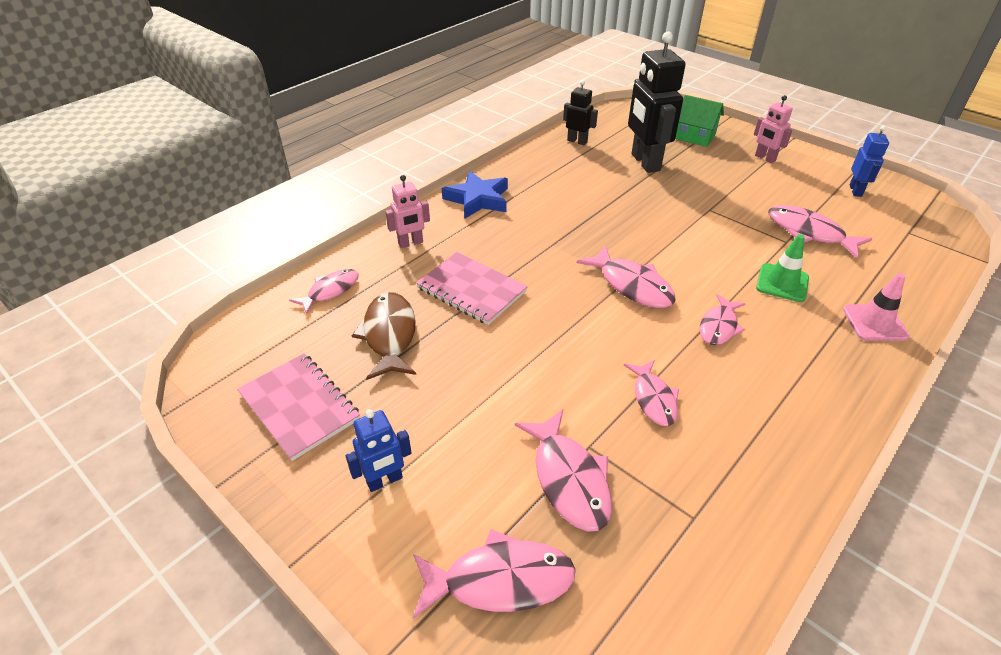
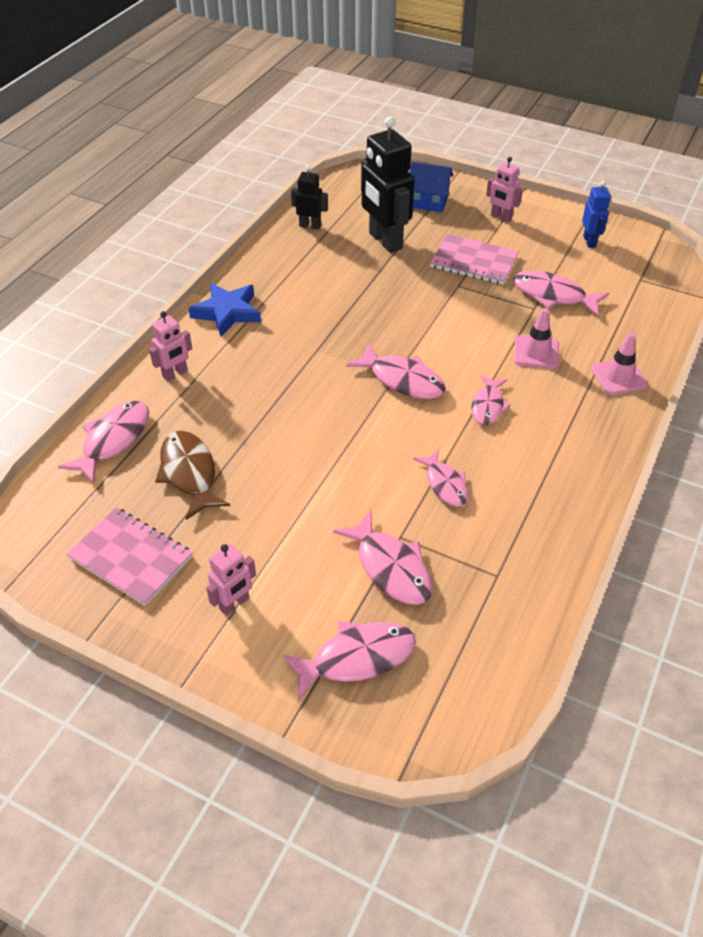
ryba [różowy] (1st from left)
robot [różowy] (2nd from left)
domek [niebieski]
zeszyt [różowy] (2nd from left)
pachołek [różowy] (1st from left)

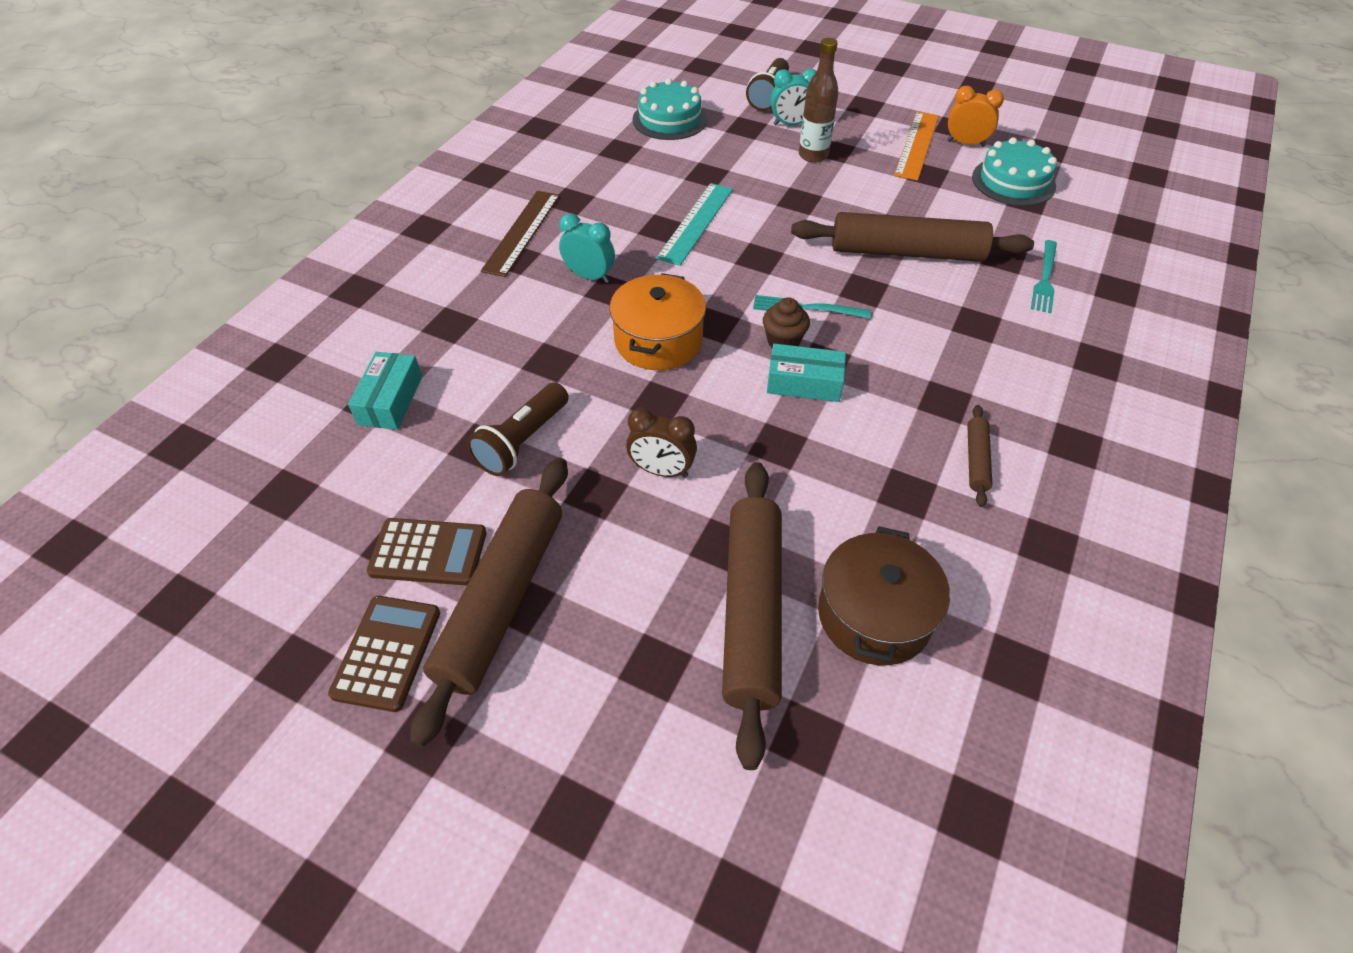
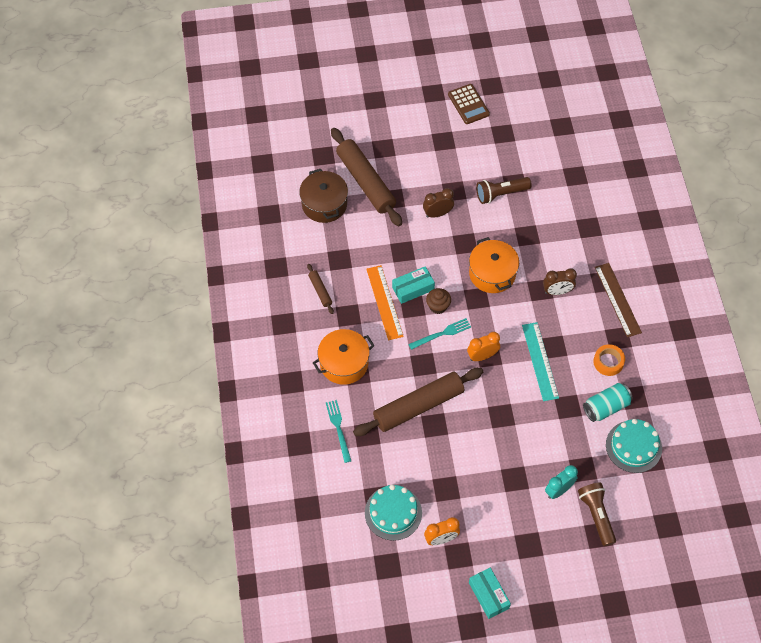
garnek [pomarańczowy] (1st from left)
linijka [pomarańczowy]
budzik [pomarańczowy] (2nd from left)
pudełko [turkusowy] (2nd from left)
latarka [brązowy] (1st from left)
budzik [brązowy] (2nd from left)
puszka [turkusowy]
taśma klejąca [pomarańczowy]
kalkulator [brązowy] (2nd from left in the first image)
wałek do ciasta [brązowy] (1st from left in the first image)
butelka [brązowy]

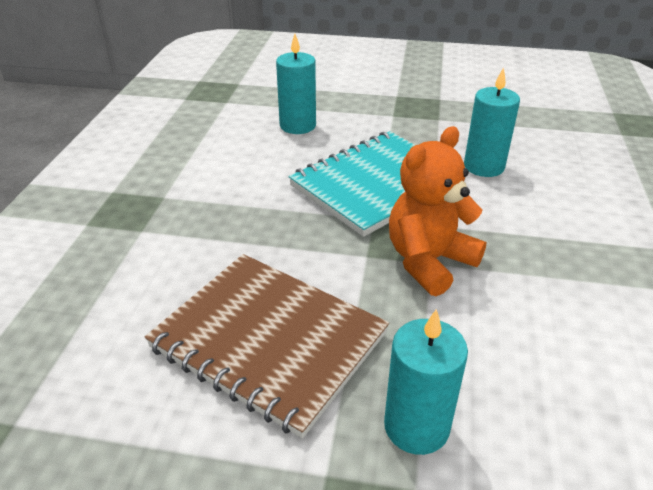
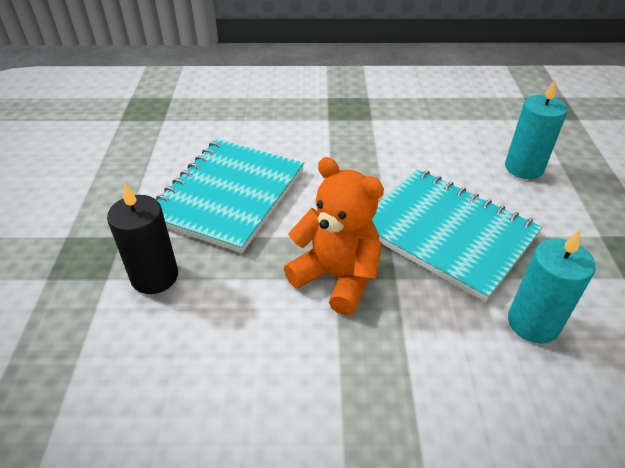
świeca [czarny]
zeszyt [turkusowy] (1st from left)

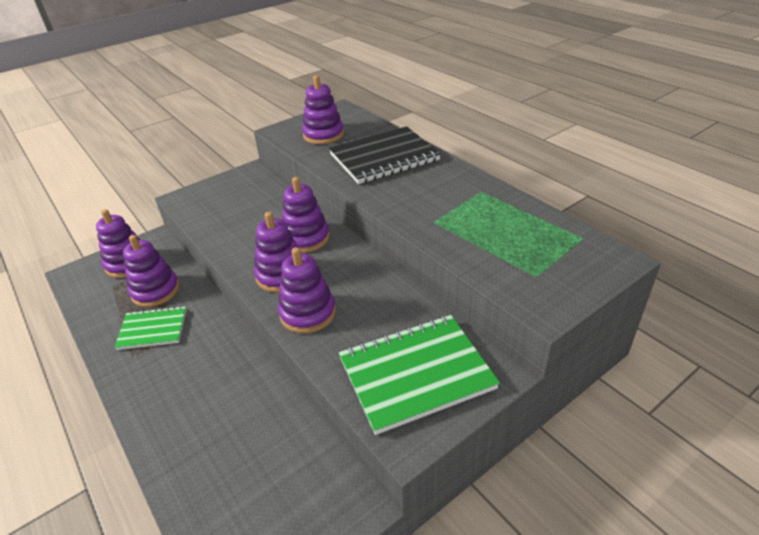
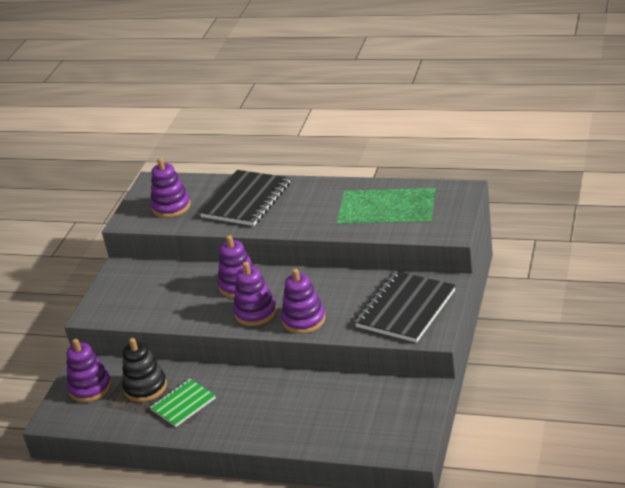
zabawka nakładanka [czarny]
zeszyt [czarny] (2nd from left)

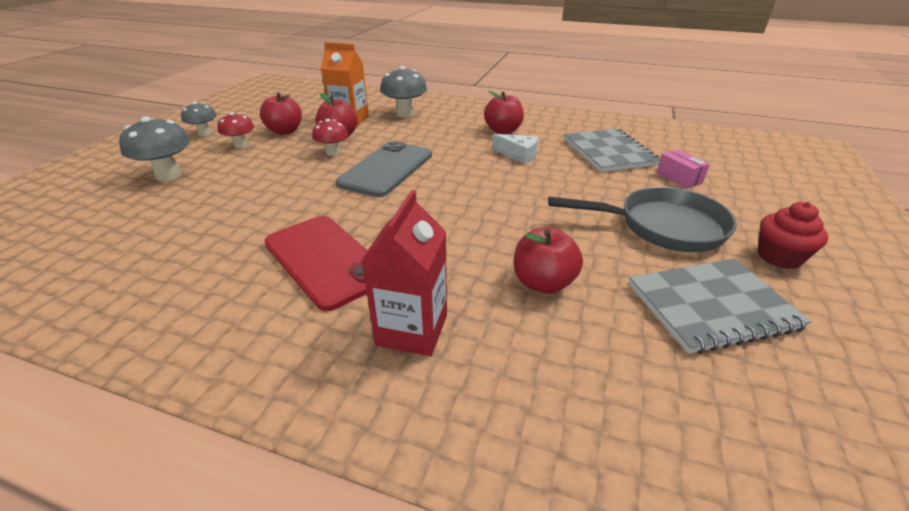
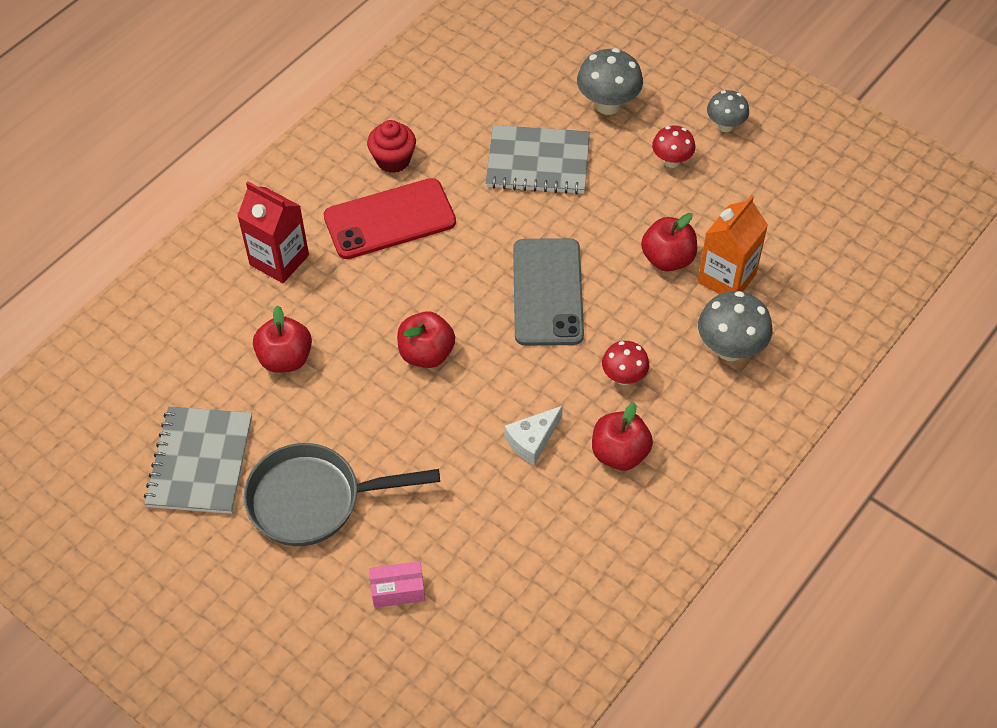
patelnia [szary]
muffinka [czerwony]
jabłko [czerwony] (2nd from left)
zeszyt [szary] (2nd from left)
telefon [szary]
grzyb [czerwony] (1st from left)

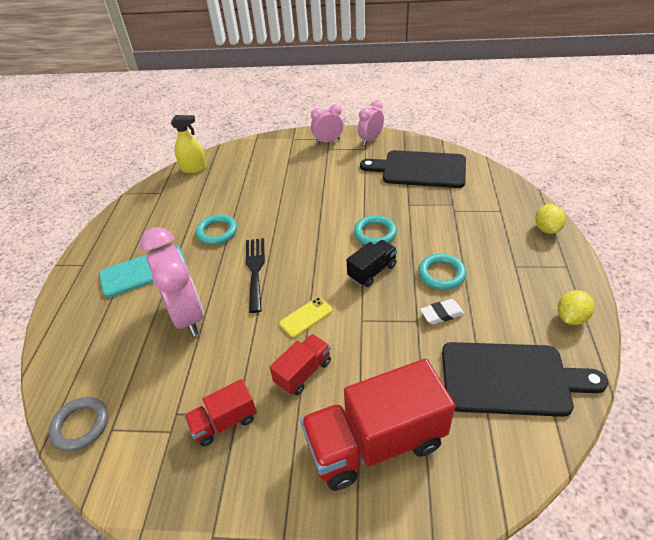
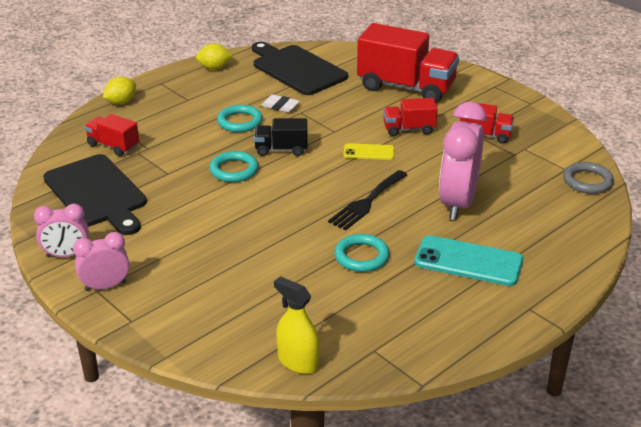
budzik [różowy] (2nd from left)
ciężarówka [czerwony] (1st from left)

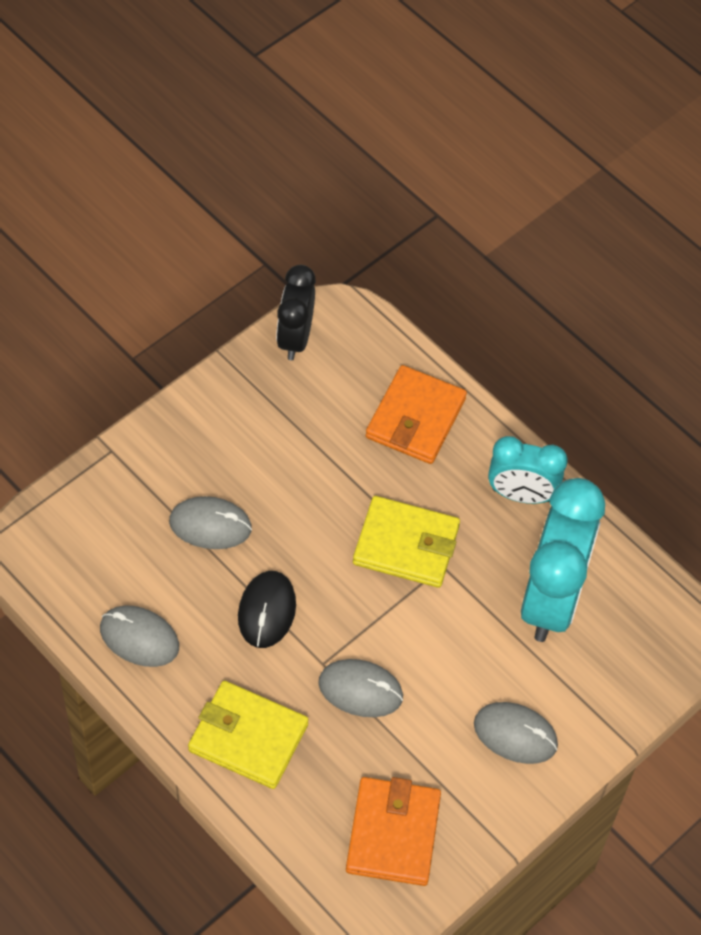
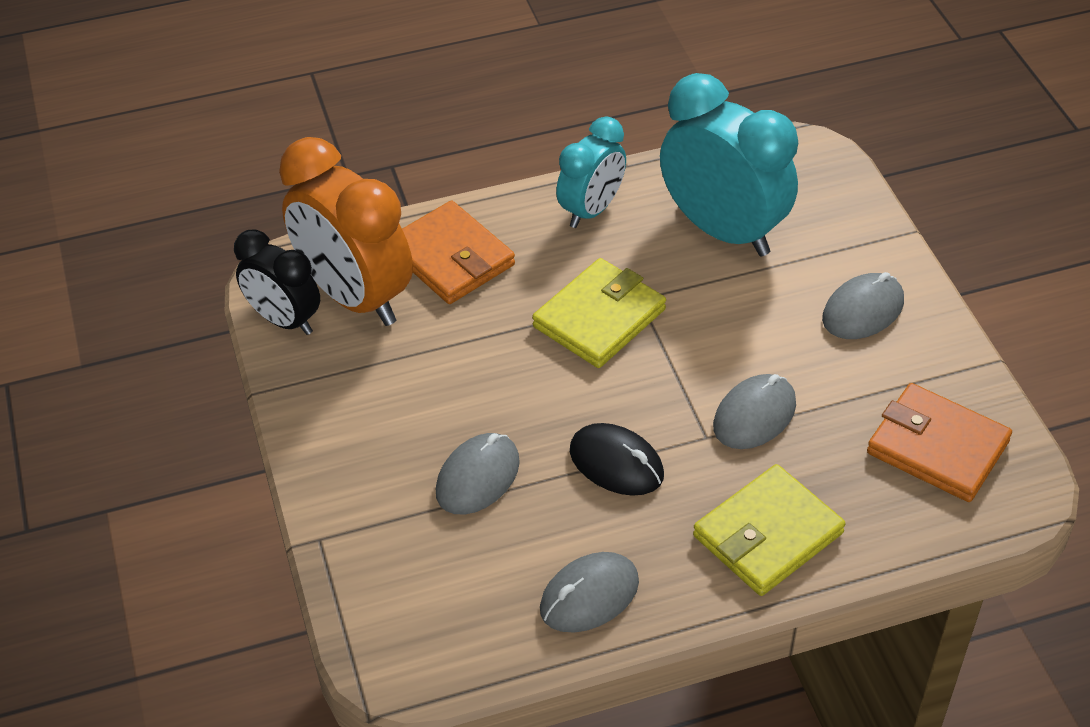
budzik [pomarańczowy]

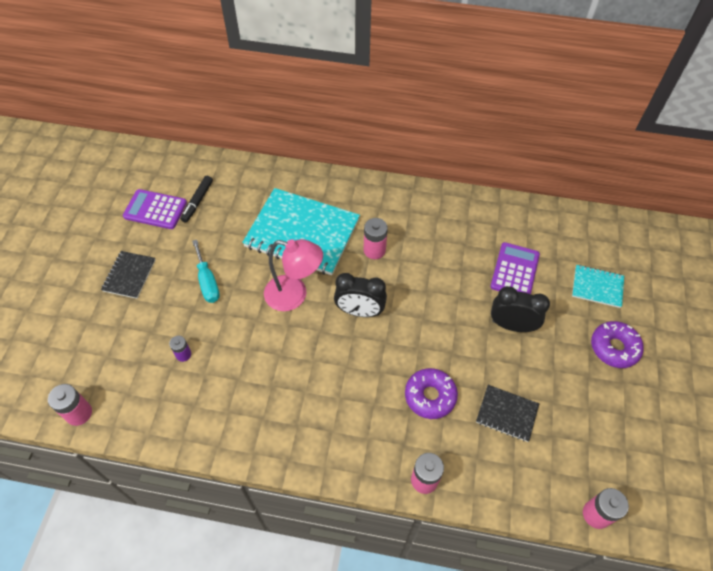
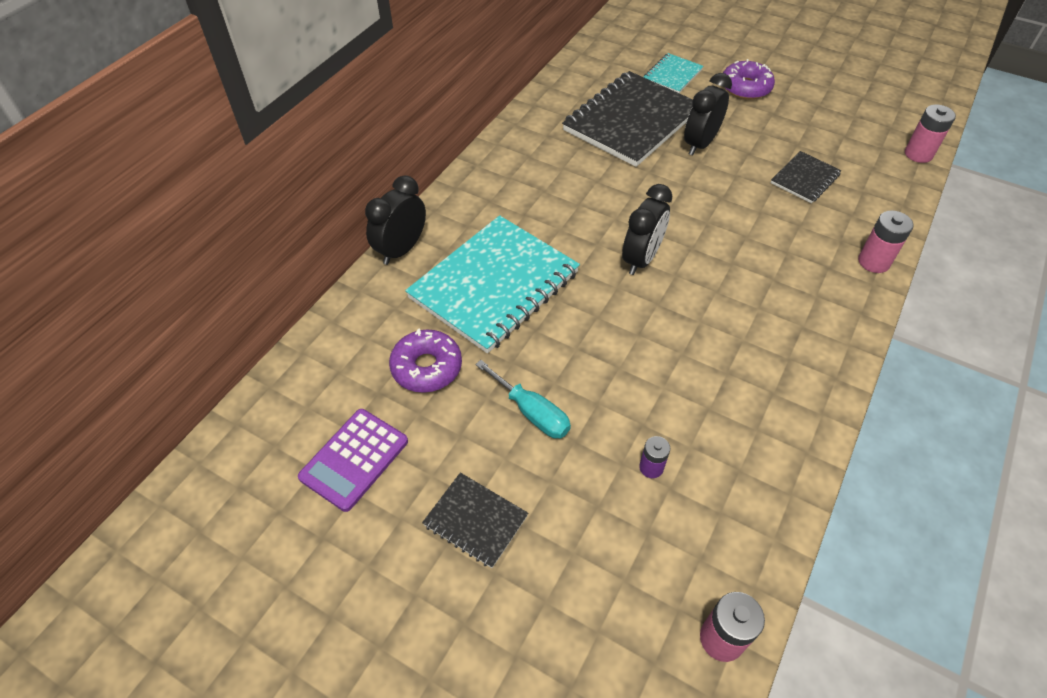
budzik [czarny] (1st from left)
donut [fioletowy] (1st from left)
śrubokręt [turkusowy]
zeszyt [czarny] (2nd from left)
flamaster [czarny]
lampka [różowy]
bateria [różowy] (2nd from left in the first image)

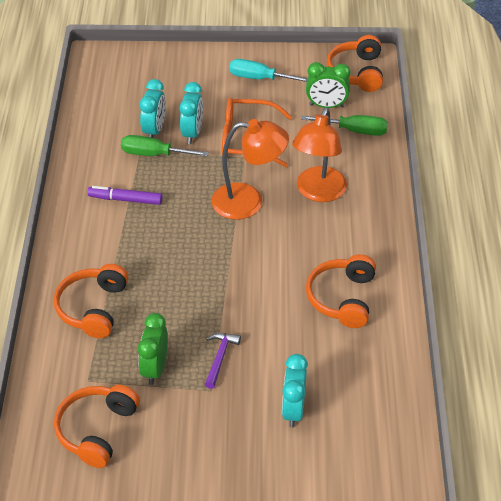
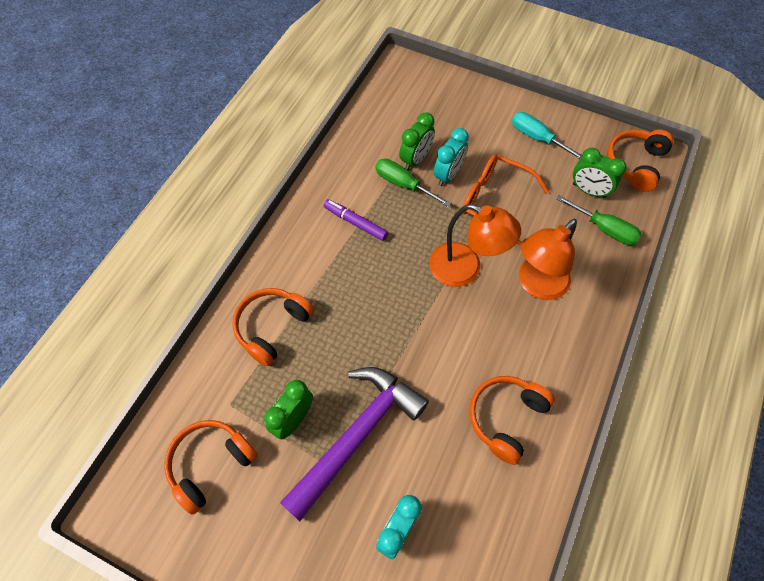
młotek [fioletowy]
budzik [zielony] (2nd from left)

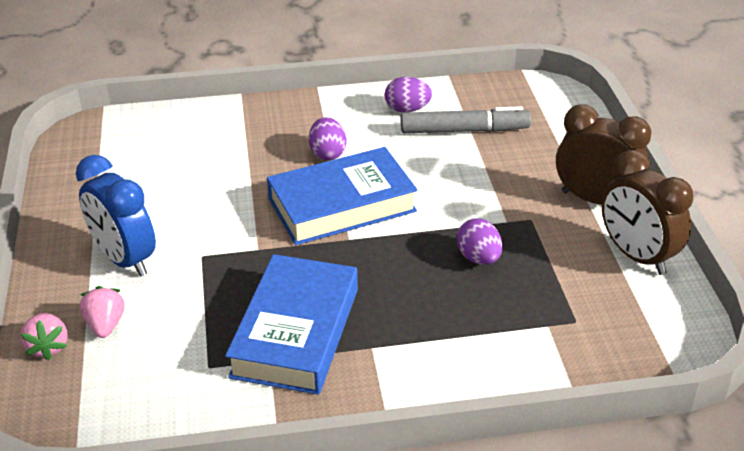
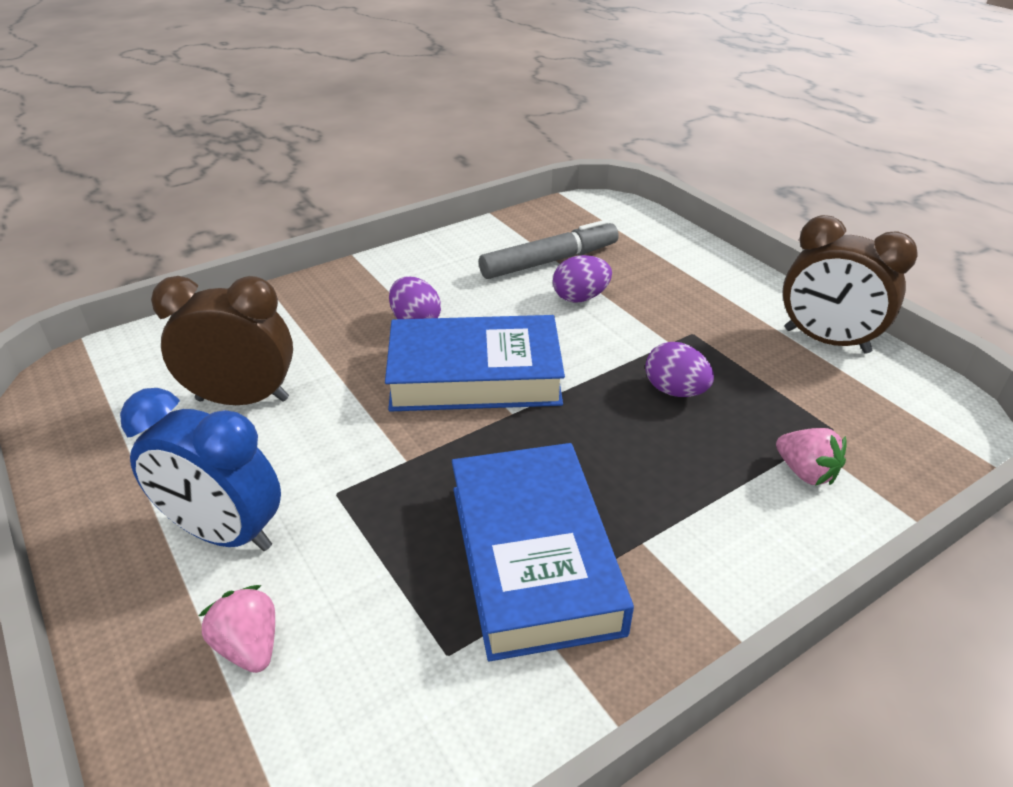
budzik [brązowy] (1st from left)
książka [niebieski] (1st from left)
jajko [fioletowy] (2nd from left)
truskawka [różowy] (2nd from left)

